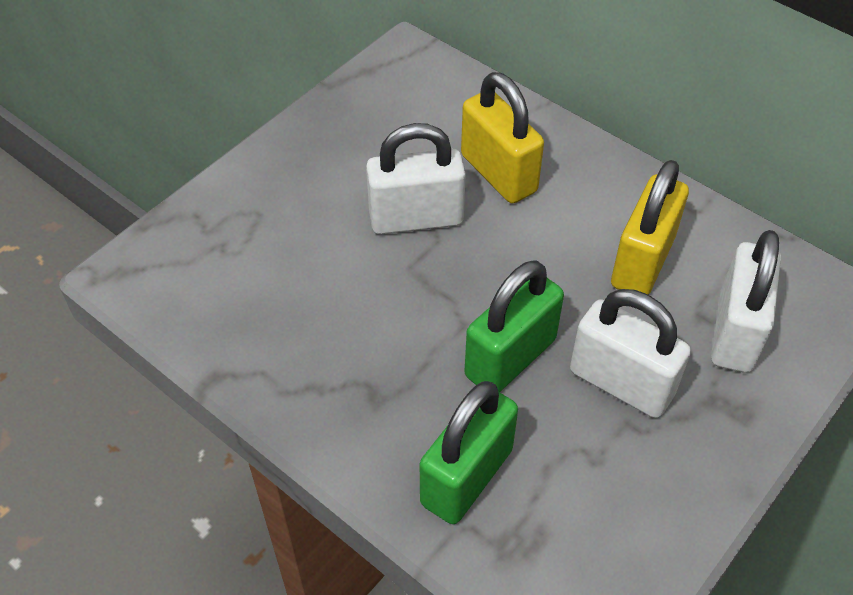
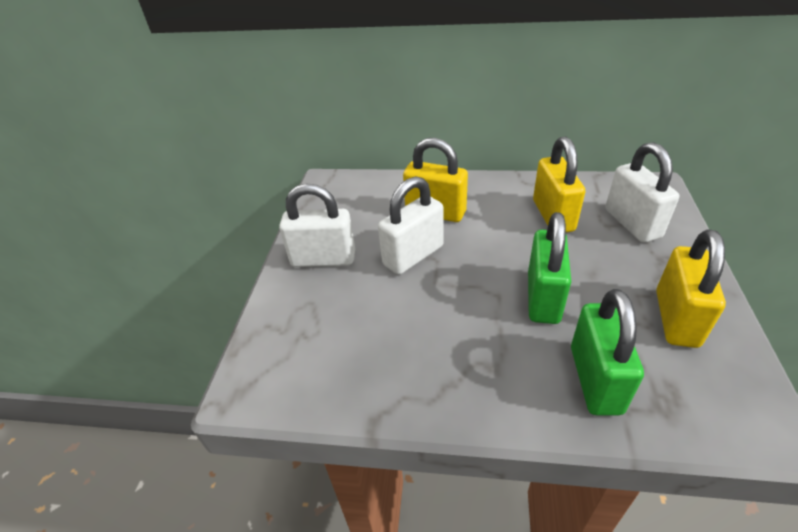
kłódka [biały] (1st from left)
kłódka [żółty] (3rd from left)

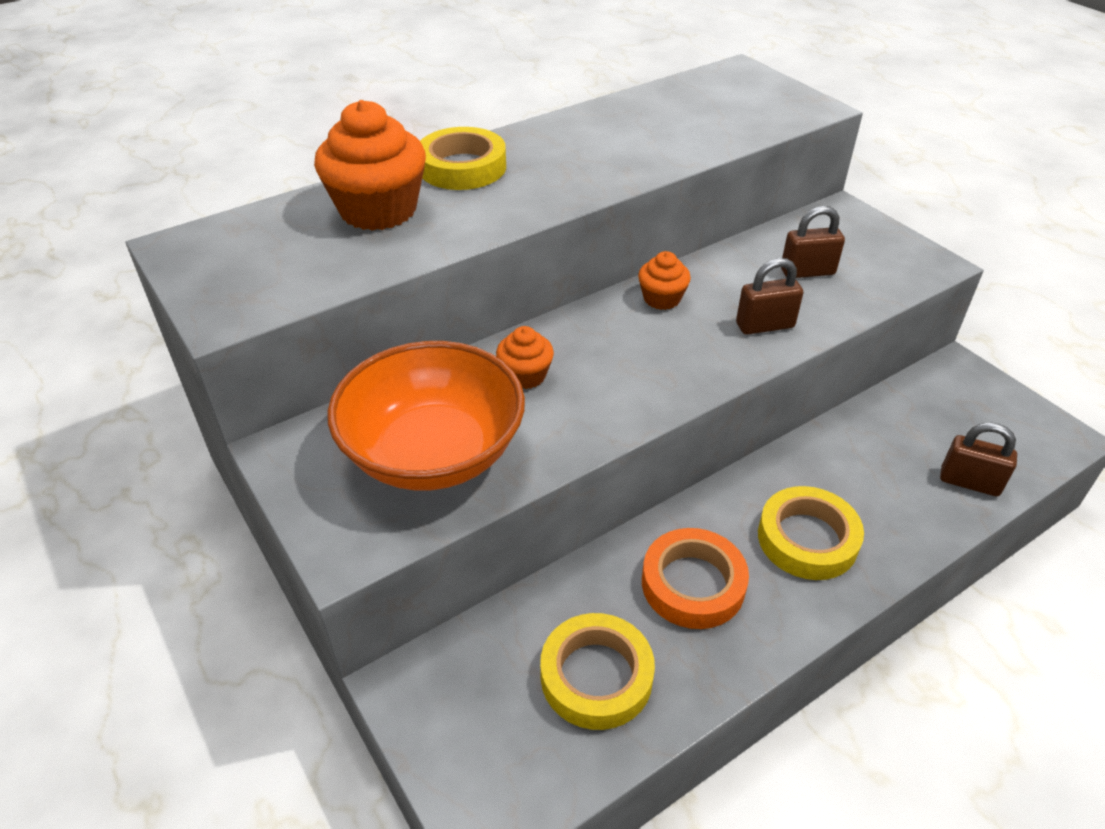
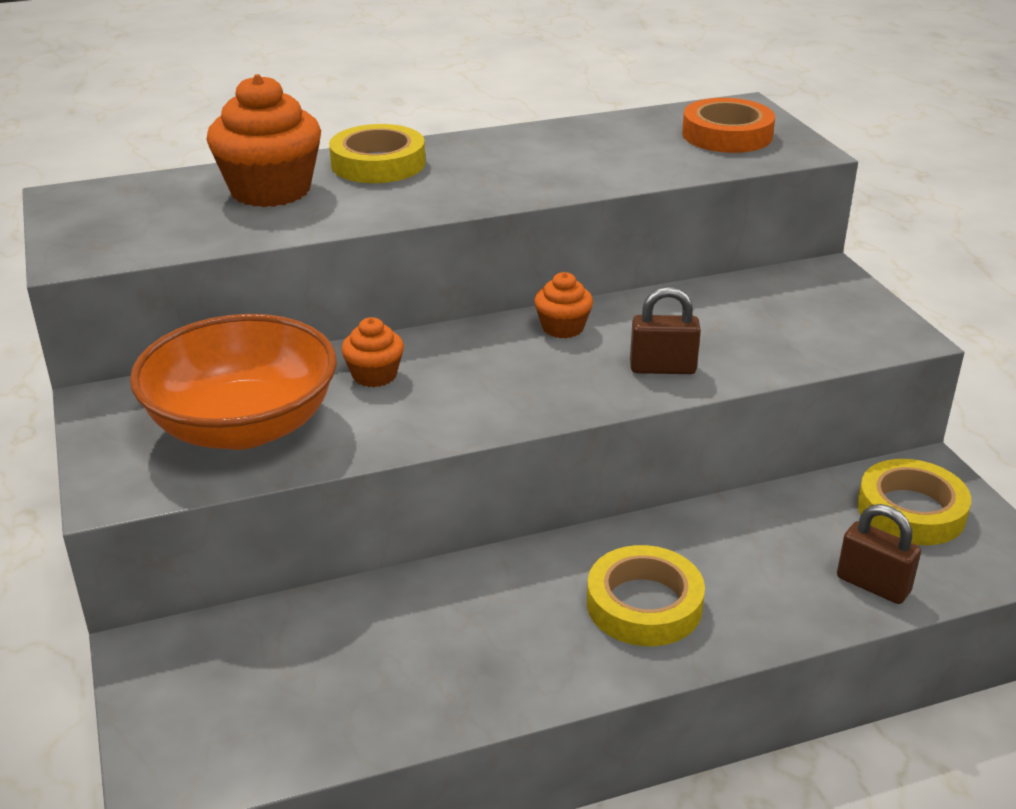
taśma klejąca [pomarańczowy]
taśma klejąca [żółty] (3rd from left)
kłódka [brązowy] (2nd from left in the first image)

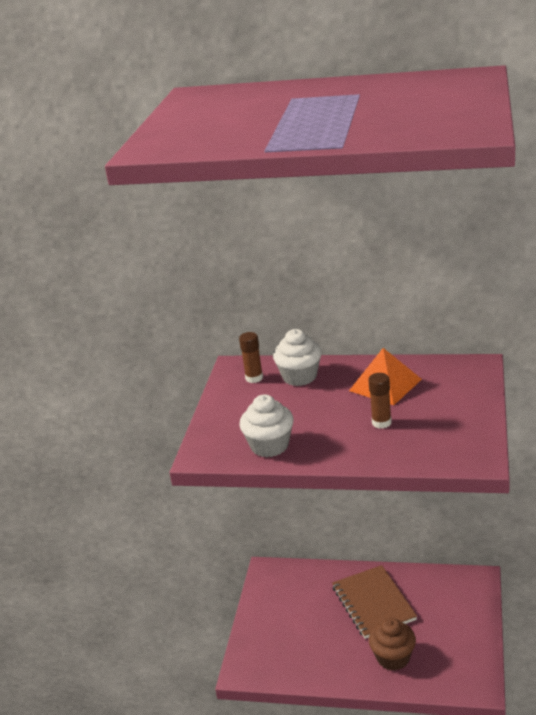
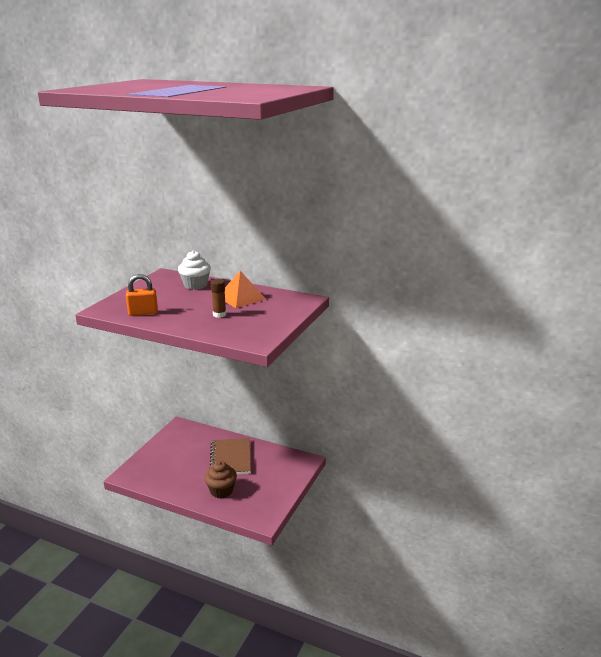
kłódka [pomarańczowy]
klej w sztyfcie [brązowy] (1st from left in the first image)

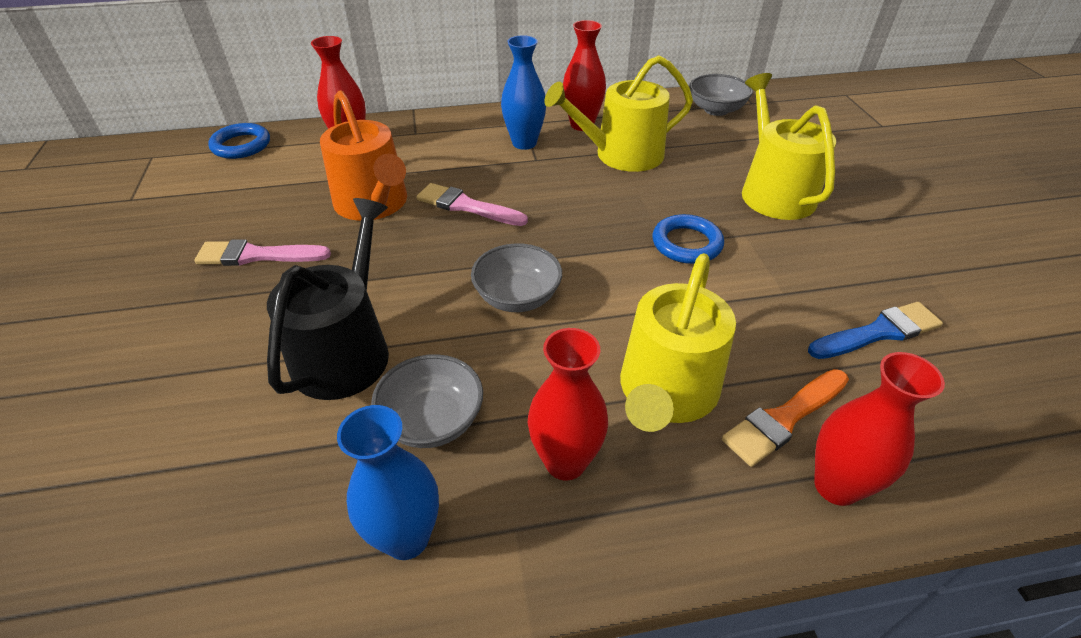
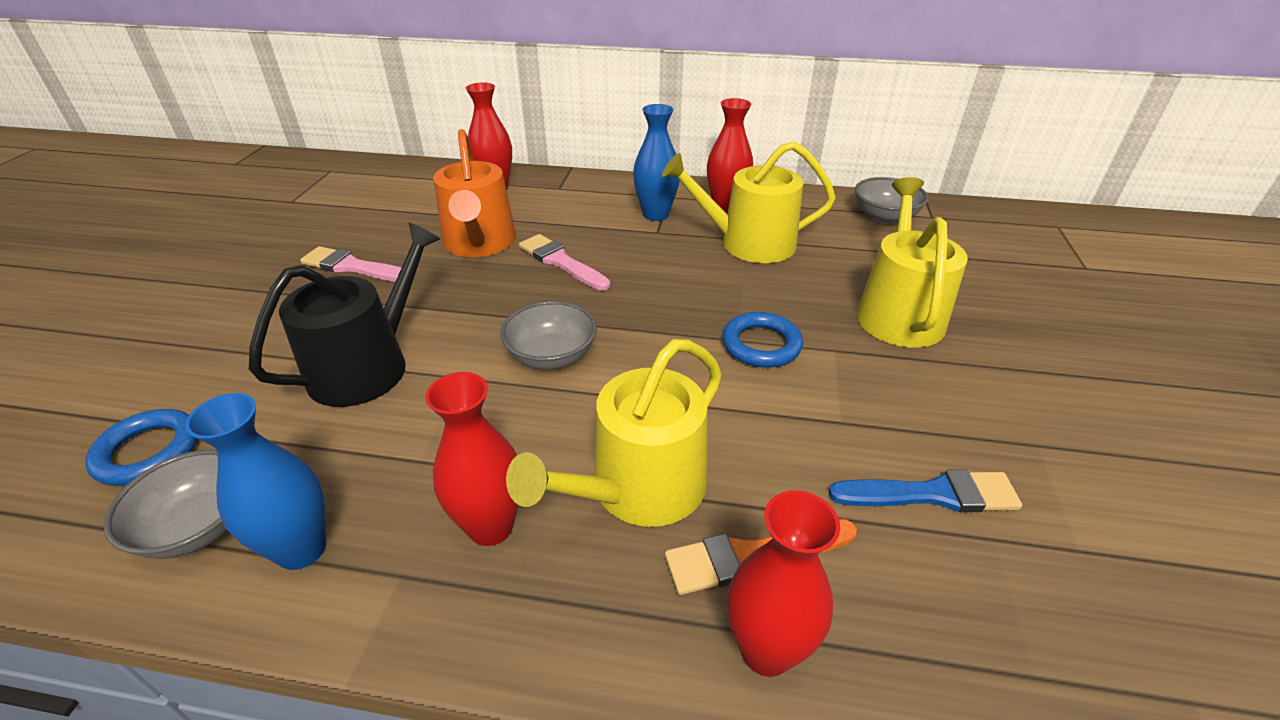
pierścień [niebieski] (1st from left)
miska [szary] (1st from left)

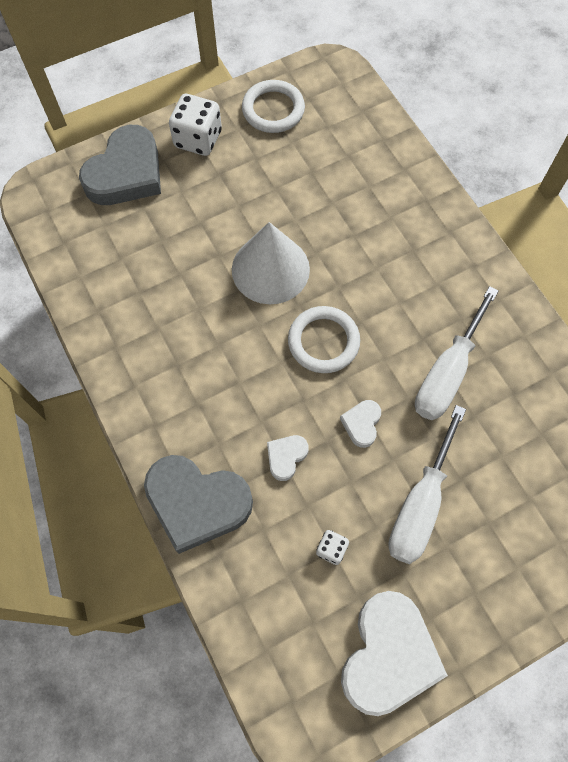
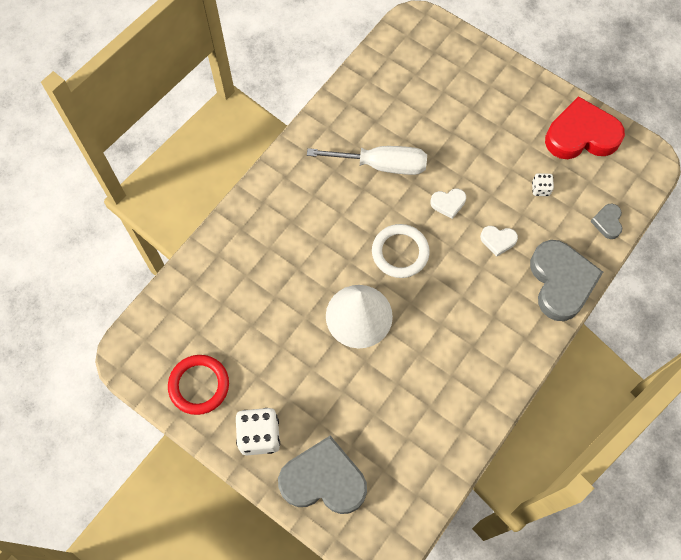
pierścień [czerwony]
serce [czerwony]
serce [szary] (3rd from left)
śrubokręt [biały] (1st from left in the first image)

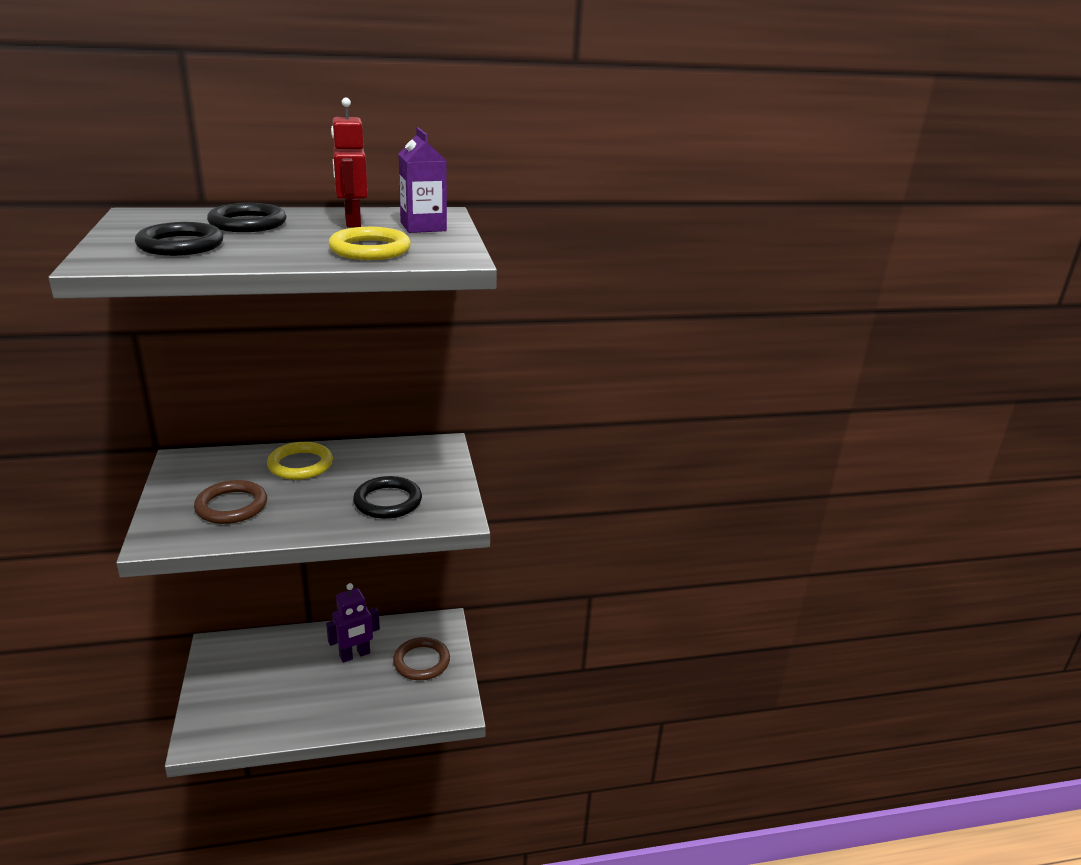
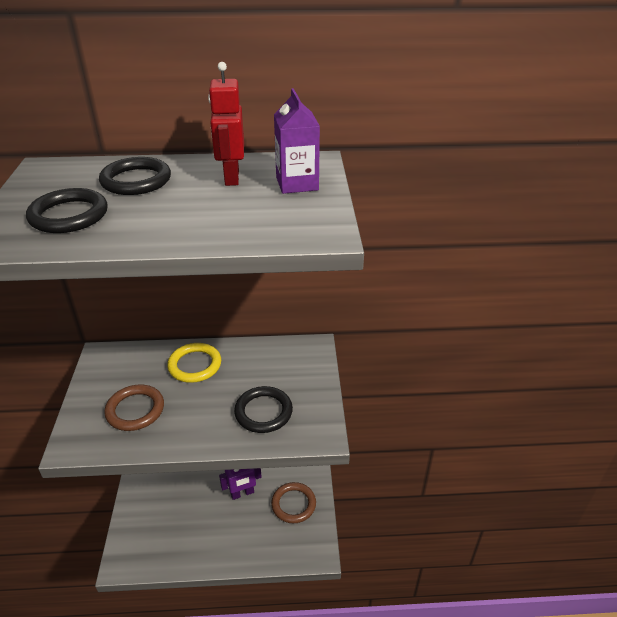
pierścień [żółty] (2nd from left in the first image)

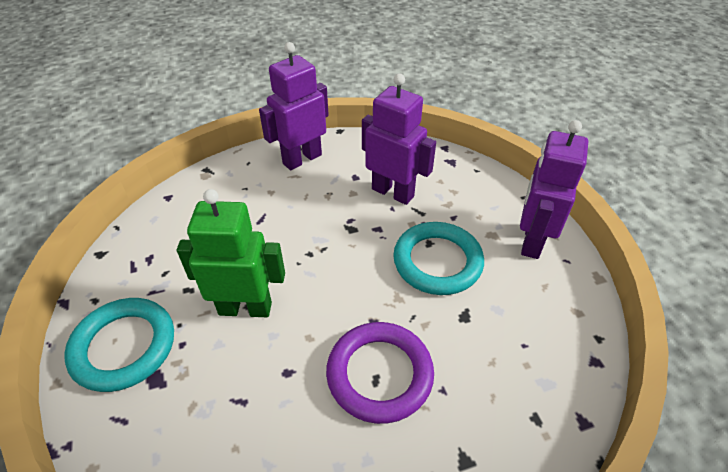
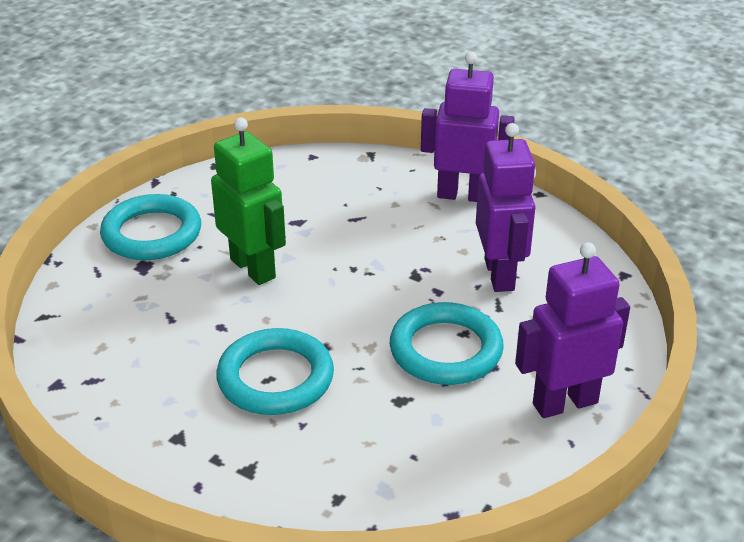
pierścień [turkusowy] (2nd from left)

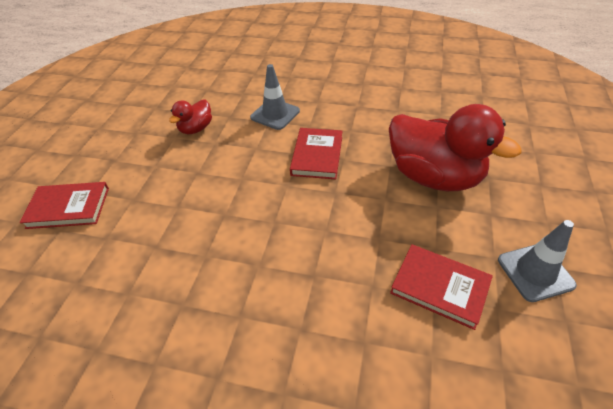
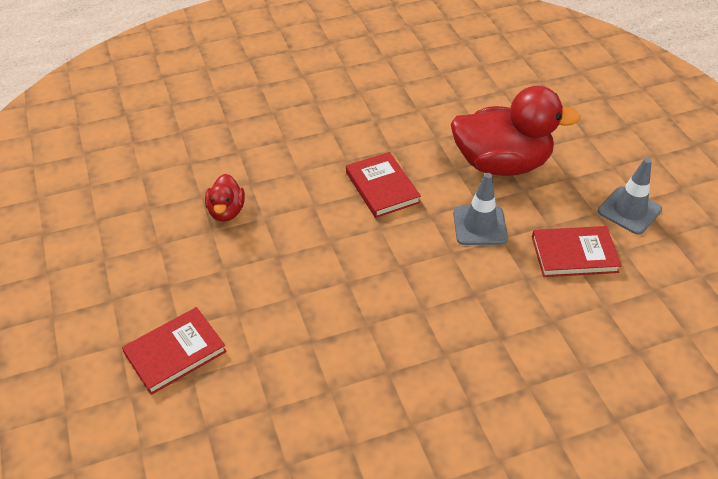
pachołek [szary] (1st from left)

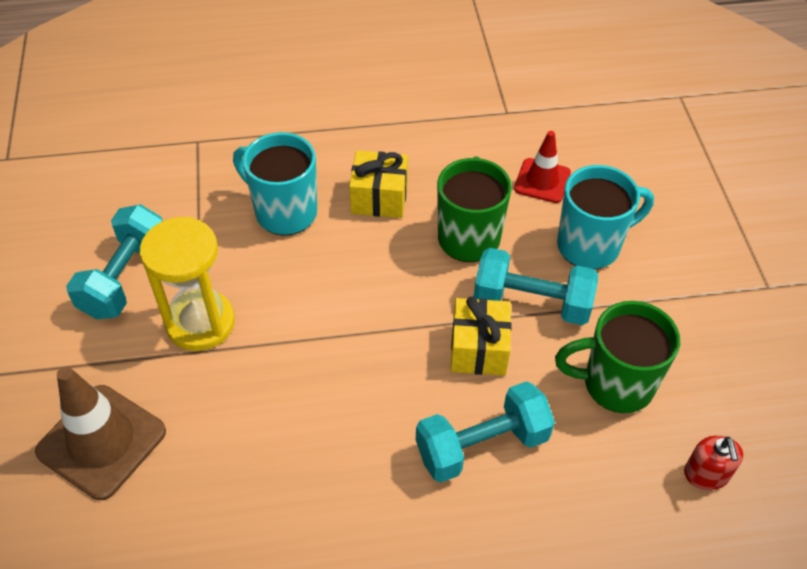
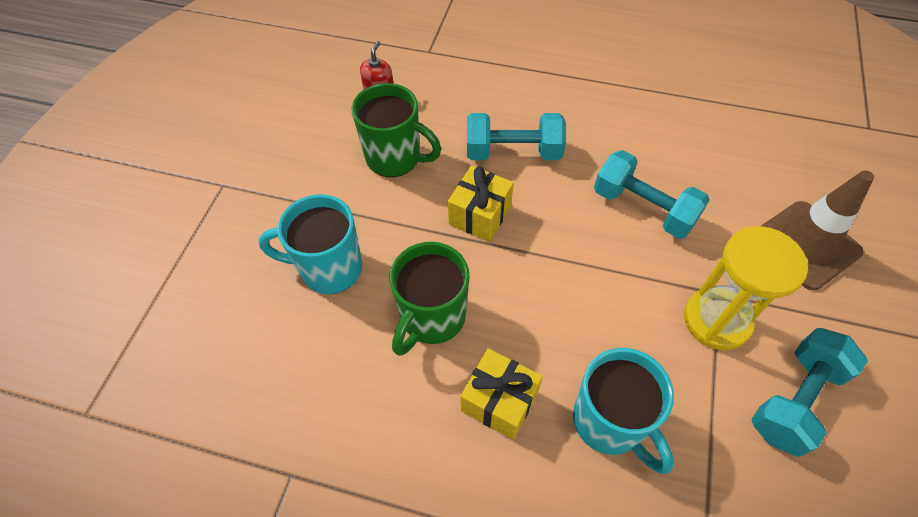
hantel [turkusowy] (2nd from left)
pachołek [czerwony]

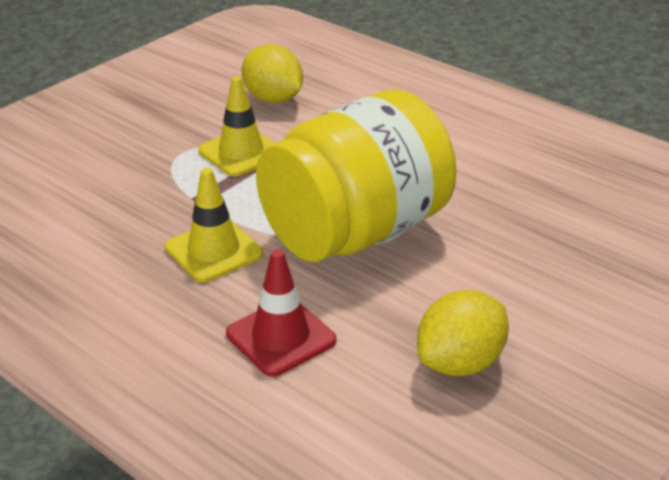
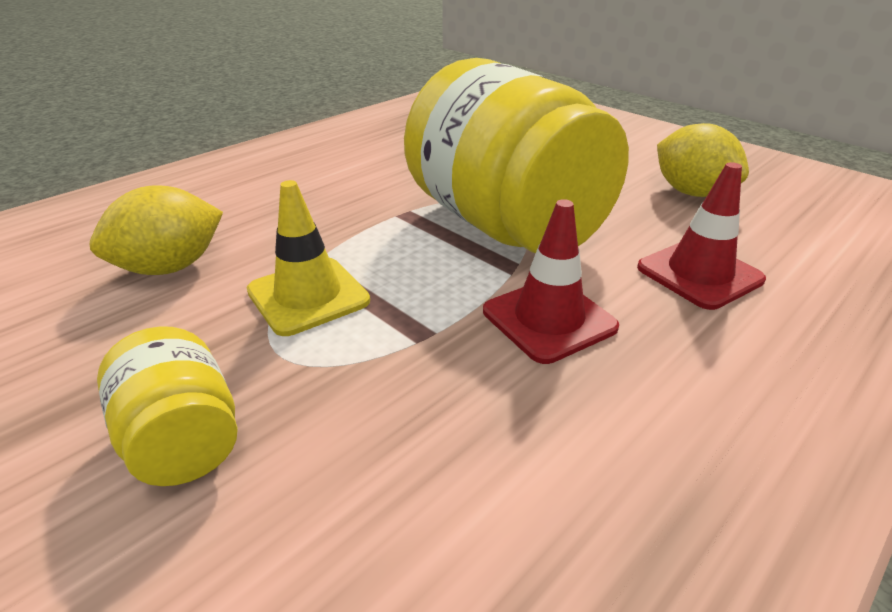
słoik [żółty] (1st from left)
pachołek [czerwony] (1st from left)

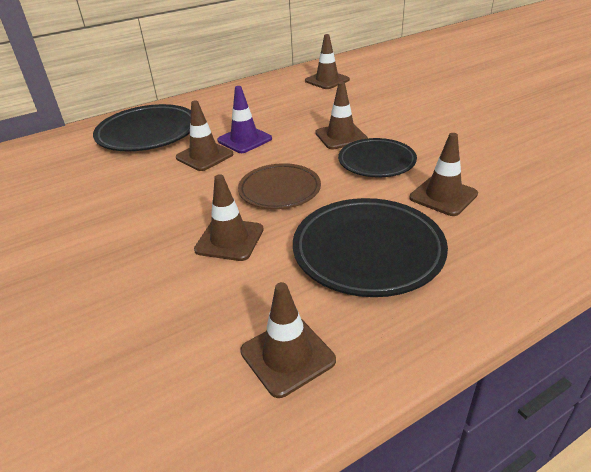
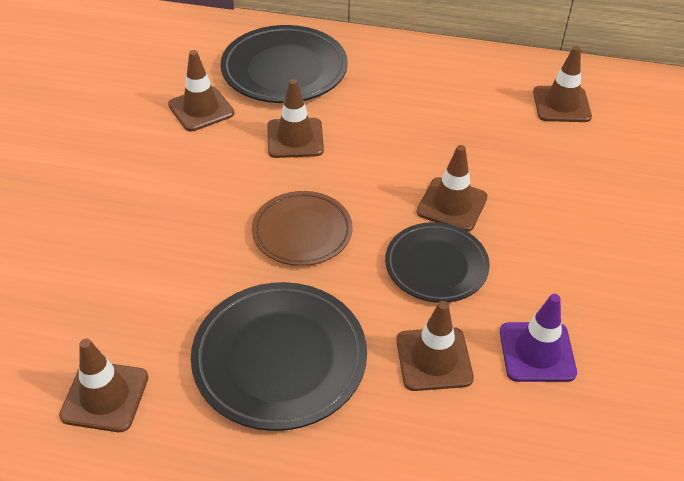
pachołek [brązowy] (2nd from left)
pachołek [fioletowy]

